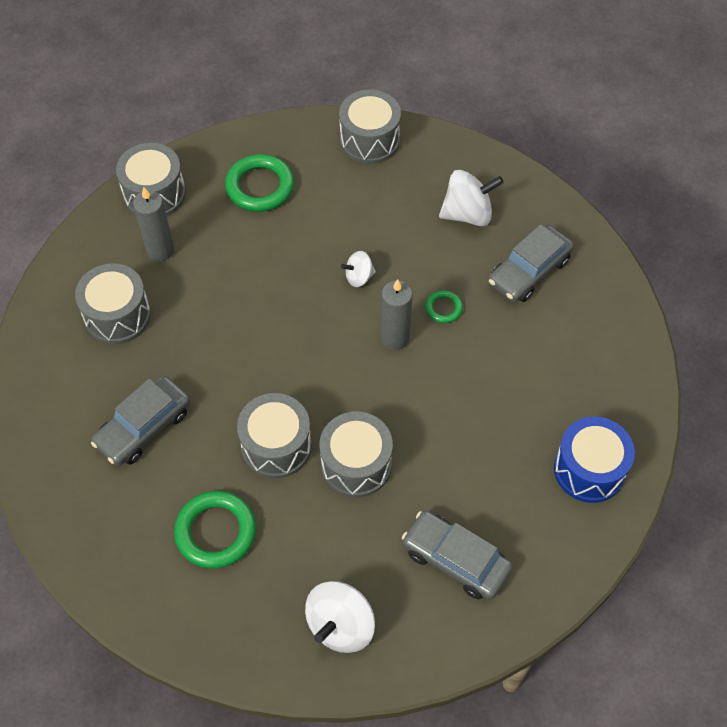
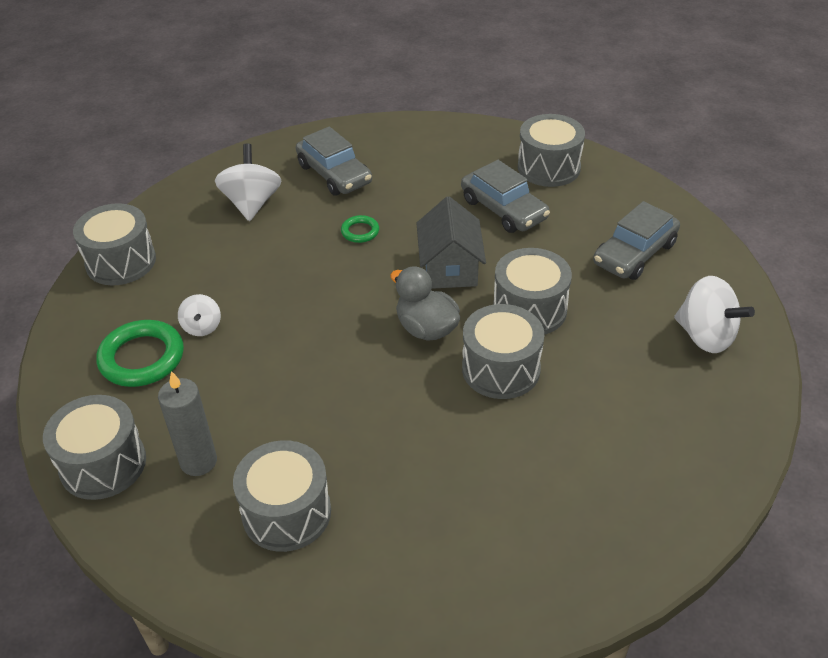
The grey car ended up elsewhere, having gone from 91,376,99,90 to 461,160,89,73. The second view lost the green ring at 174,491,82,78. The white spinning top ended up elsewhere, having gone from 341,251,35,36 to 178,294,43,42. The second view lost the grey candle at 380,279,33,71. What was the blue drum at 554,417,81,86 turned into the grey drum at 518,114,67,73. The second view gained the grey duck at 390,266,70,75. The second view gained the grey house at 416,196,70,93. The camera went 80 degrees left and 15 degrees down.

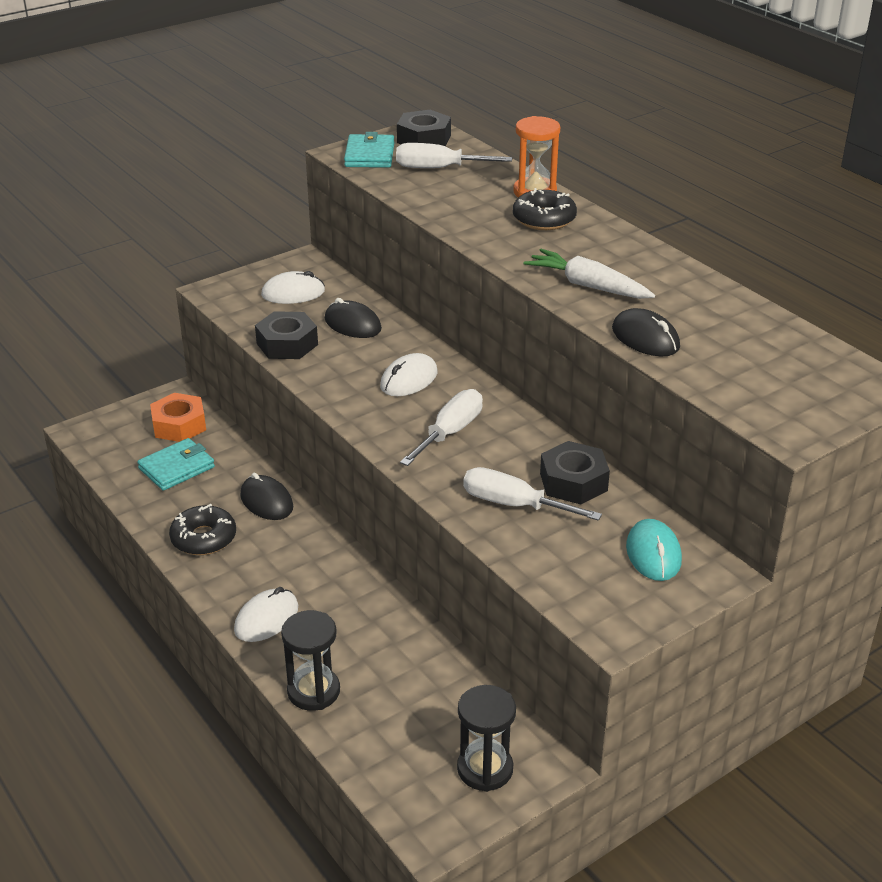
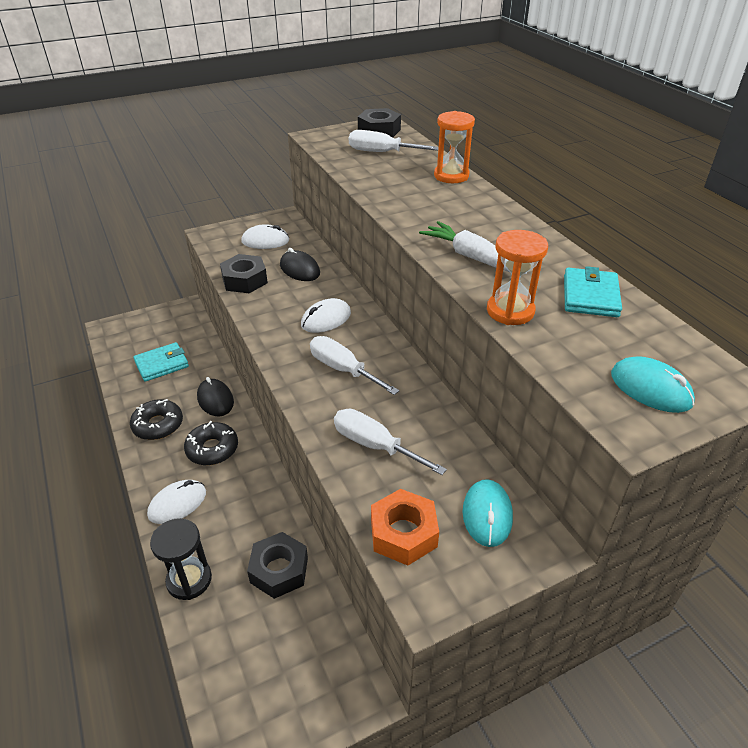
The orange nut ended up elsewhere, having gone from 150,393,56,49 to 371,489,68,77. The turquoise wallet ended up elsewhere, having gone from 344,132,50,36 to 564,266,58,51. The white screwdriver at 400,389,83,77 ended up facing another way, 90 degrees counterclockwise from before. The second view lost the black hourglass at 457,685,59,107. The black donut ended up elsewhere, having gone from 513,188,64,42 to 184,421,54,44. The black nut ended up elsewhere, having gone from 540,441,70,63 to 247,532,61,67. Where the black mouse stood at 612,308,68,49, the orange hourglass came to stand at 487,230,61,95. The second view gained the turquoise mouse at 611,356,84,57. The camera went 10 degrees right and 5 degrees up.

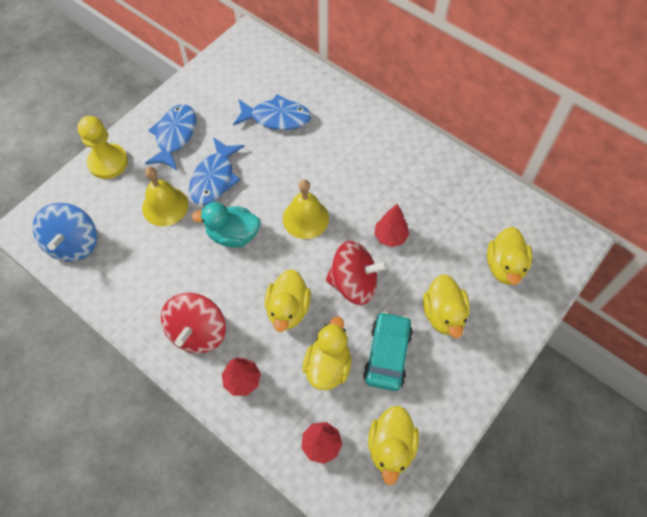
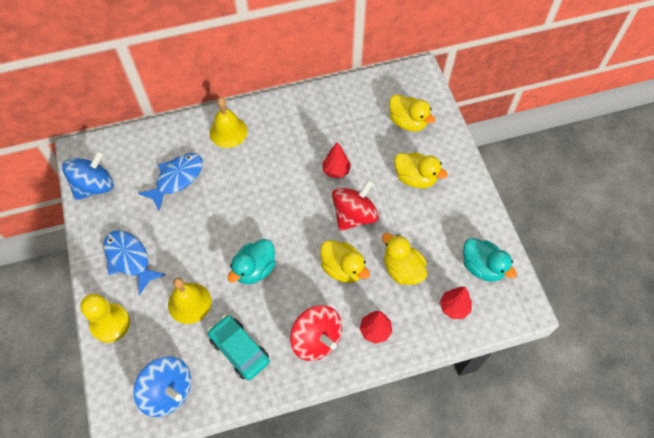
The second view lost the blue fish at 189,137,55,68. The yellow bell ended up elsewhere, having gone from 283,180,46,59 to 210,97,37,51. The turquoise car ended up elsewhere, having gone from 363,311,50,80 to 208,315,62,65. What was the yellow duck at 368,406,51,79 turned into the turquoise duck at 463,238,54,44. The second view gained the blue spinning top at 62,150,52,50. The camera went 55 degrees left and 0 degrees up.

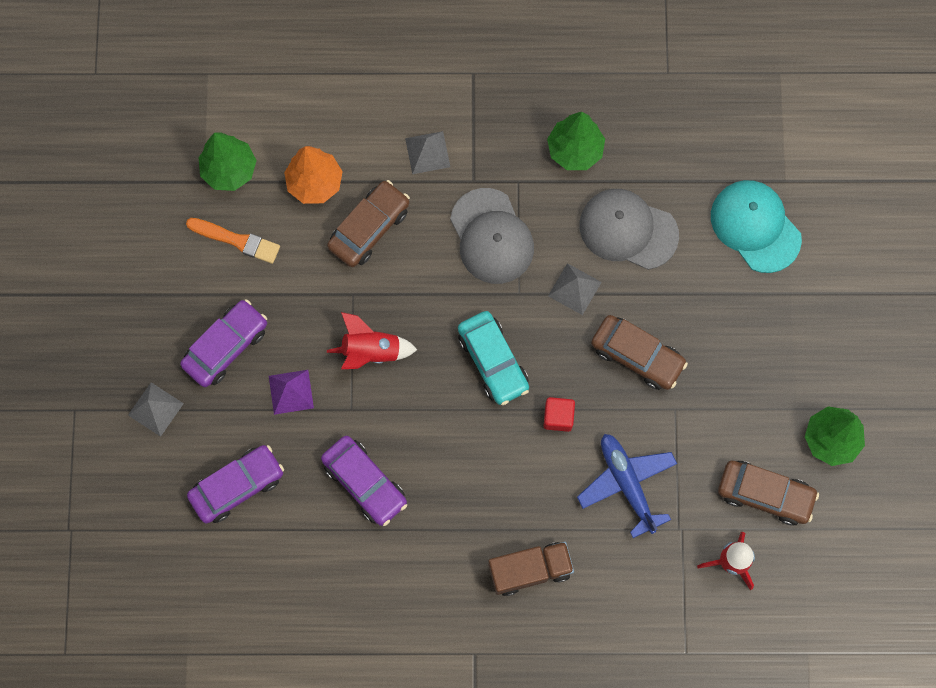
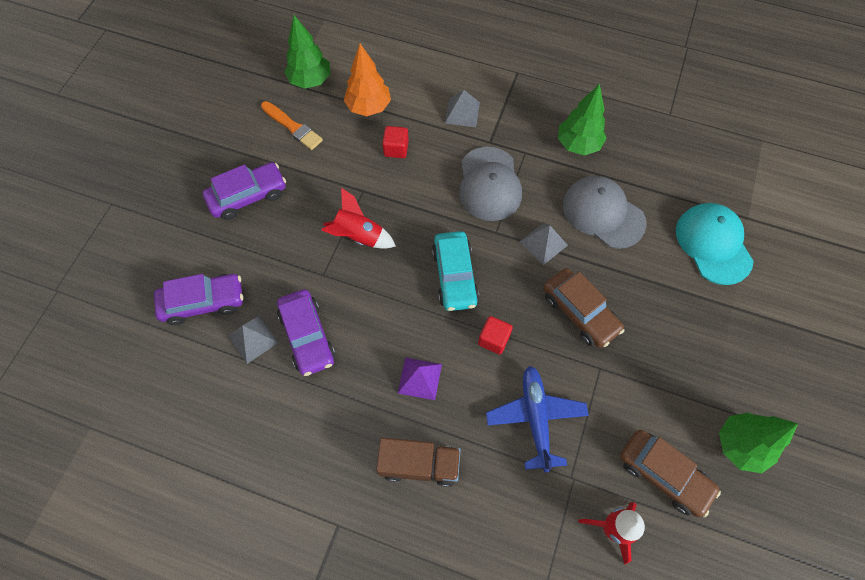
The grey pyramid ended up elsewhere, having gone from 128,382,56,55 to 228,315,51,49. The purple pyramid ended up elsewhere, having gone from 269,370,45,45 to 398,357,44,43. Where the brown car stood at 327,180,83,87, the red cube came to stand at 382,126,27,32. The camera went 20 degrees right and 10 degrees down.

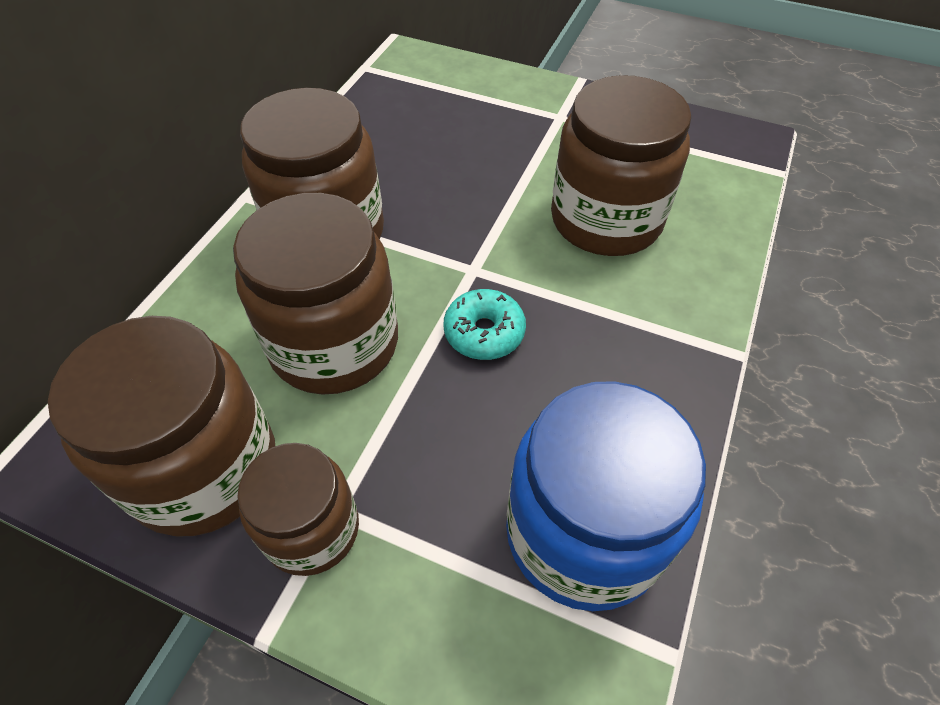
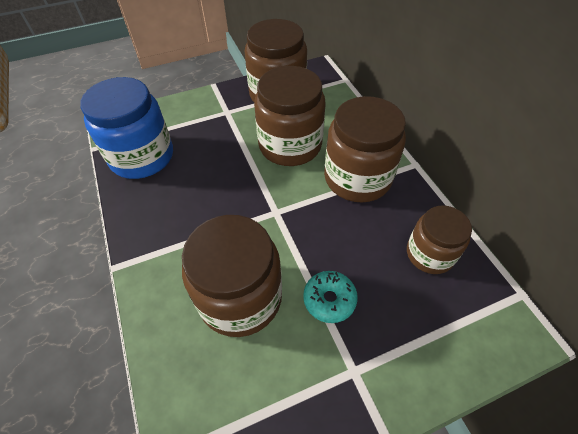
The brown jar ended up elsewhere, having gone from 237,443,122,133 to 407,205,65,69. The turquoise donut ended up elsewhere, having gone from 443,289,83,71 to 303,271,55,52. The camera went 135 degrees right and 0 degrees up.

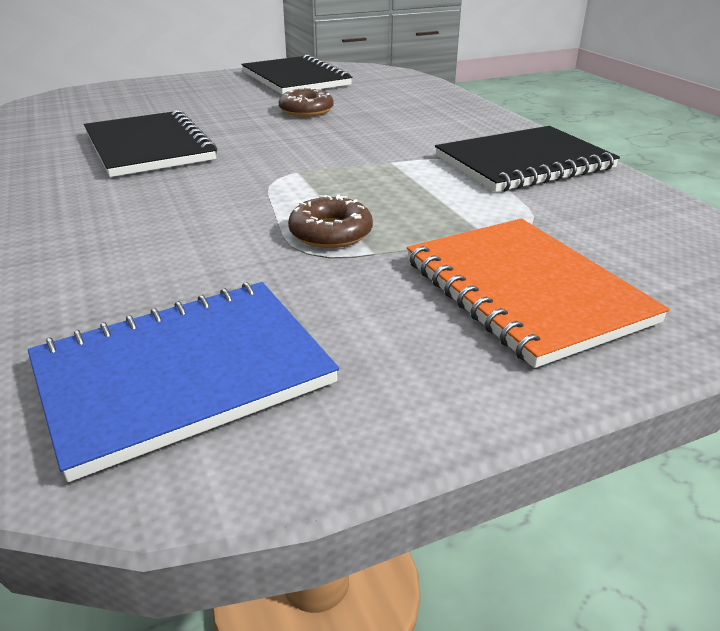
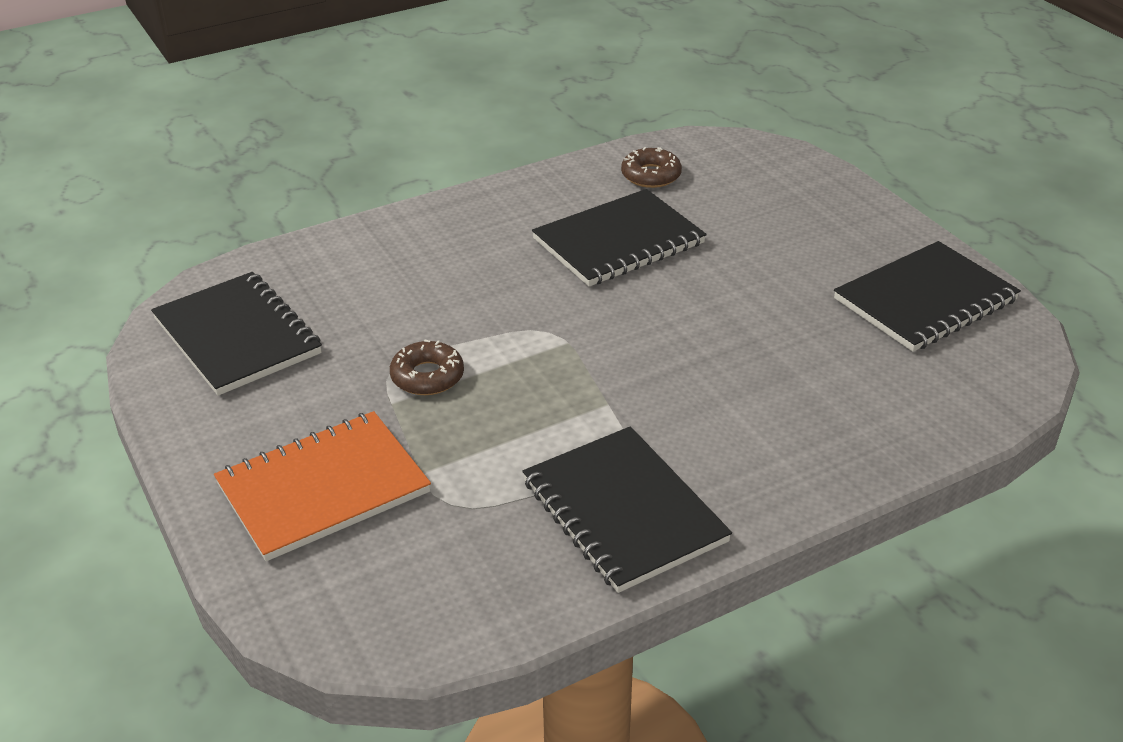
What was the blue notebook at 28,282,311,200 turned into the black notebook at 151,272,171,124. The brown donut ended up elsewhere, having gone from 279,87,54,30 to 621,147,61,41. The camera went 85 degrees right and 5 degrees up.

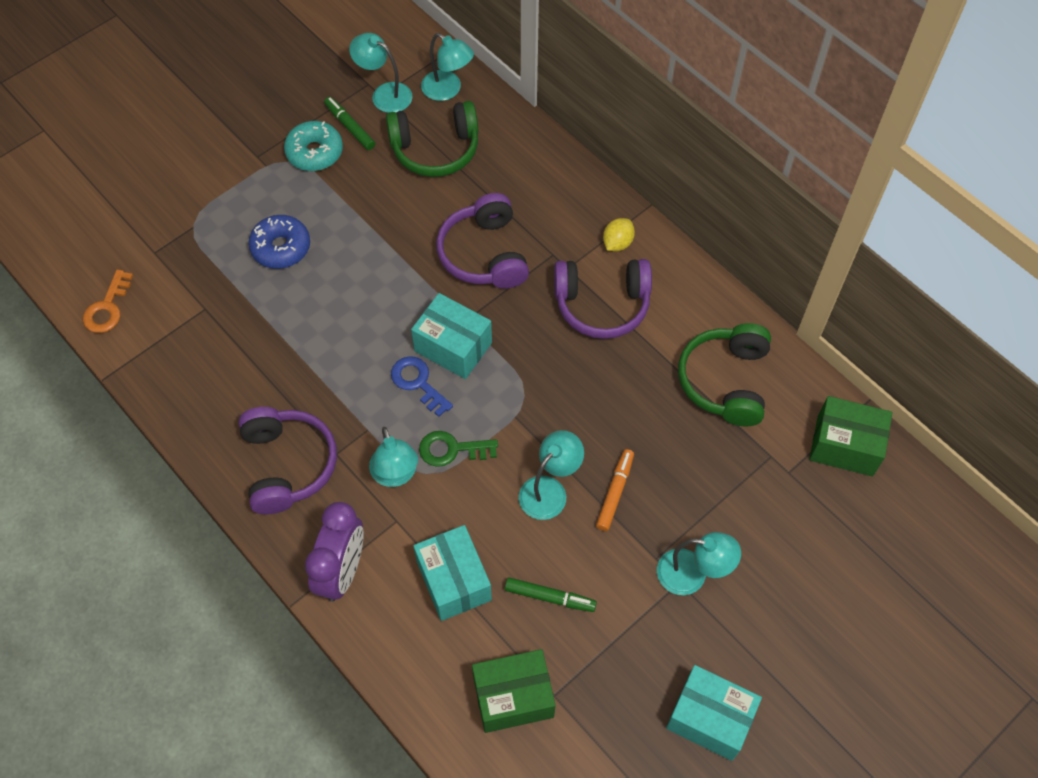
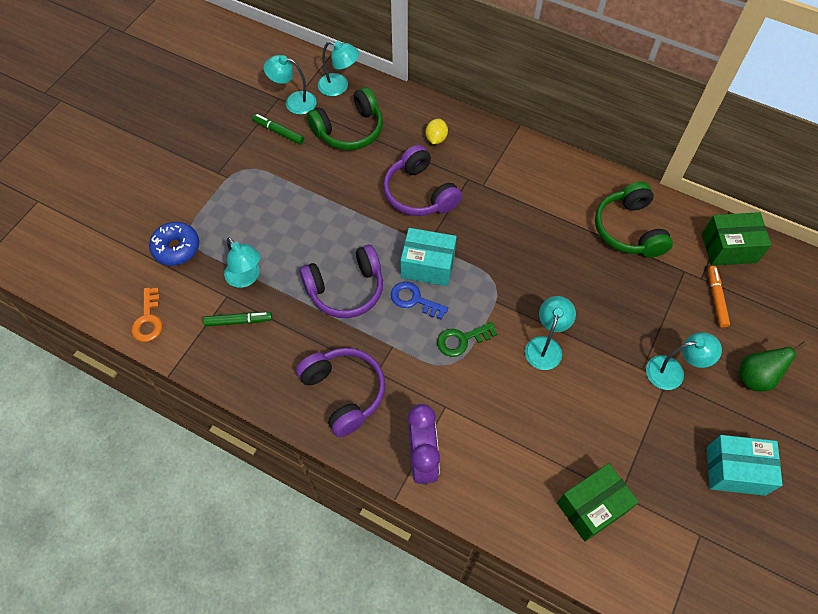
The blue donut ended up elsewhere, having gone from 248,215,62,54 to 149,222,50,44. The second view lost the turquoise donut at 284,121,59,50. The turquoise lamp ended up elsewhere, having gone from 369,427,49,60 to 224,237,37,51. The second view lost the turquoise box at 413,525,79,96. The green marker ended up elsewhere, having gone from 505,577,92,35 to 203,312,69,15. The purple headphones ended up elsewhere, having gone from 554,259,98,80 to 300,245,83,73. The orange marker ended up elsewhere, having gone from 596,449,38,82 to 708,266,22,62. The yellow lemon ended up elsewhere, having gone from 603,218,32,33 to 426,119,22,25. The second view gained the green pear at 739,341,68,51. The camera went 20 degrees left and 0 degrees up.

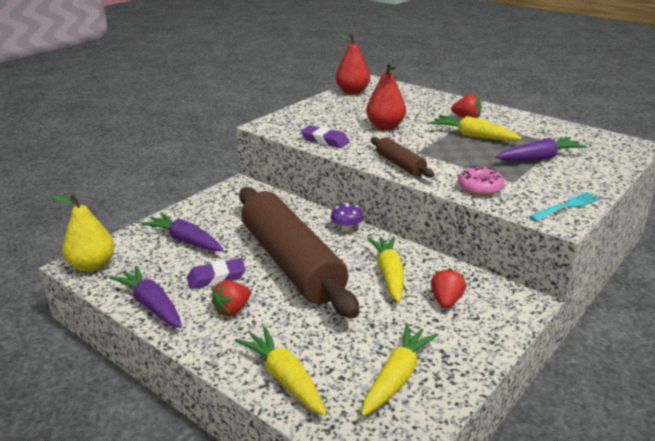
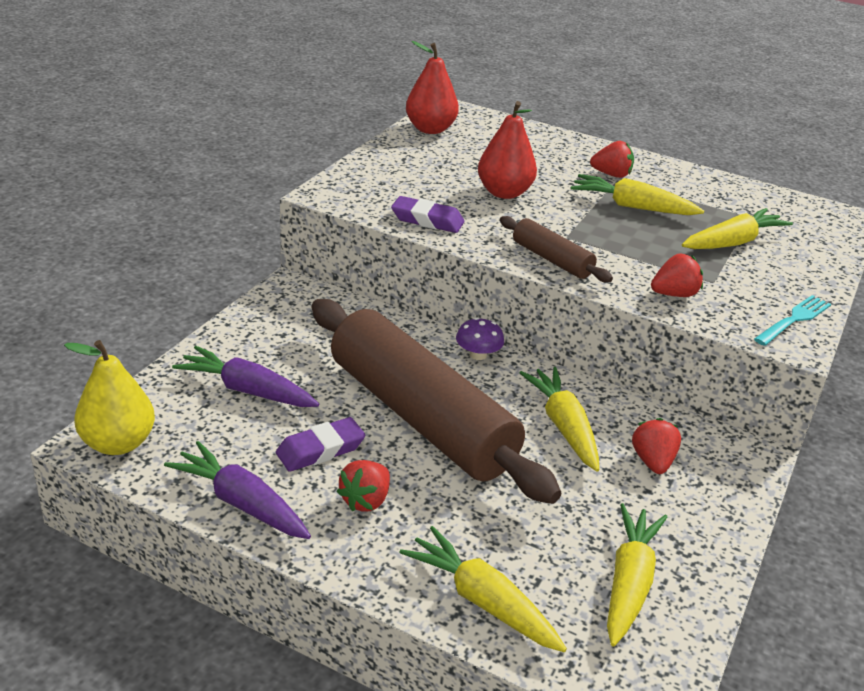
Where the pink donut stood at 458,166,47,30, the red strawberry came to stand at 651,254,52,43. What was the purple carrot at 495,137,92,24 turned into the yellow carrot at 682,208,111,41. The camera went 15 degrees left and 5 degrees up.

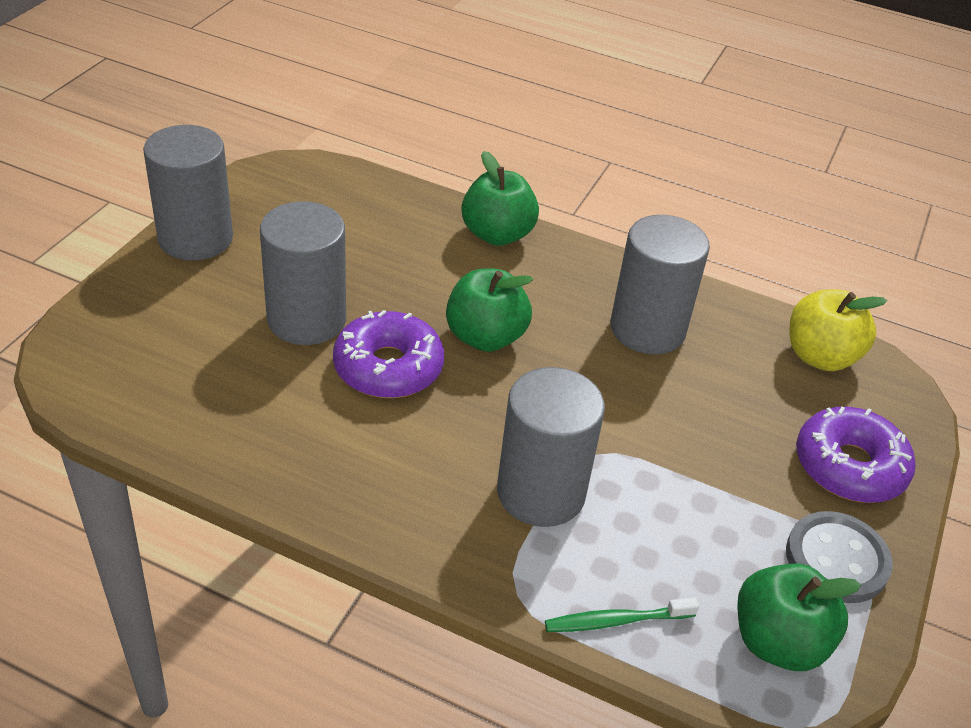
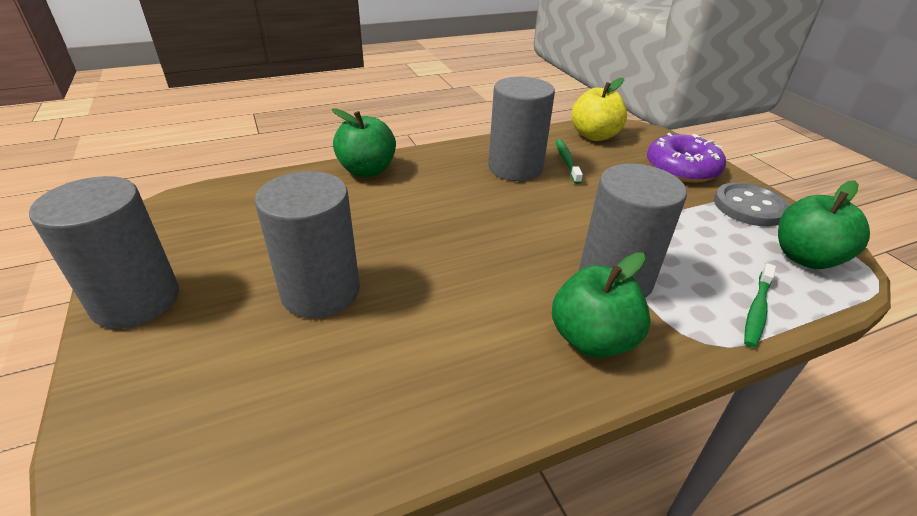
The second view lost the purple donut at 333,310,111,88. The green apple ended up elsewhere, having gone from 446,269,87,83 to 552,252,99,106. The second view gained the green toothbrush at 556,139,27,45. The camera went 45 degrees left and 5 degrees down.

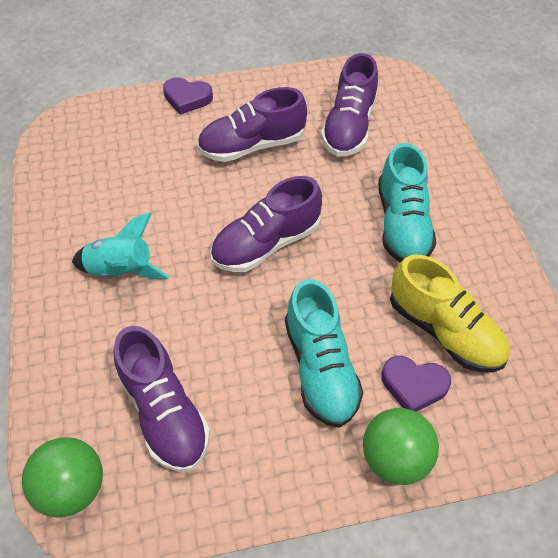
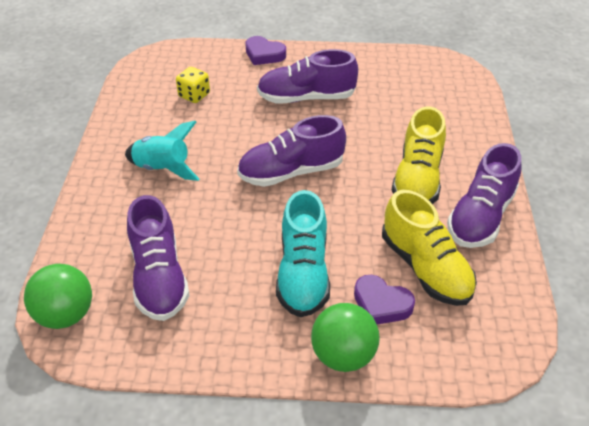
The purple shoe ended up elsewhere, having gone from 321,53,57,104 to 447,143,74,105. What was the turquoise shoe at 378,143,58,119 turned into the yellow shoe at 392,107,54,97. The second view gained the yellow dice at 176,67,34,36. The camera went 15 degrees right and 10 degrees down.

